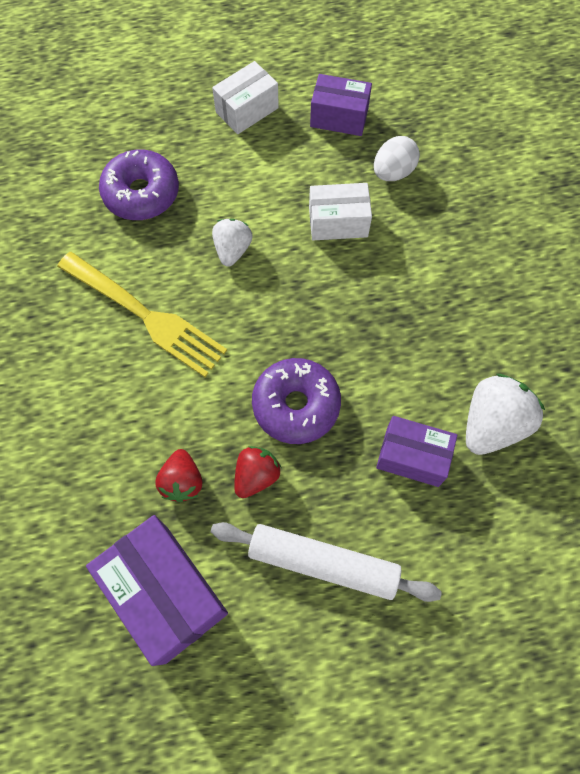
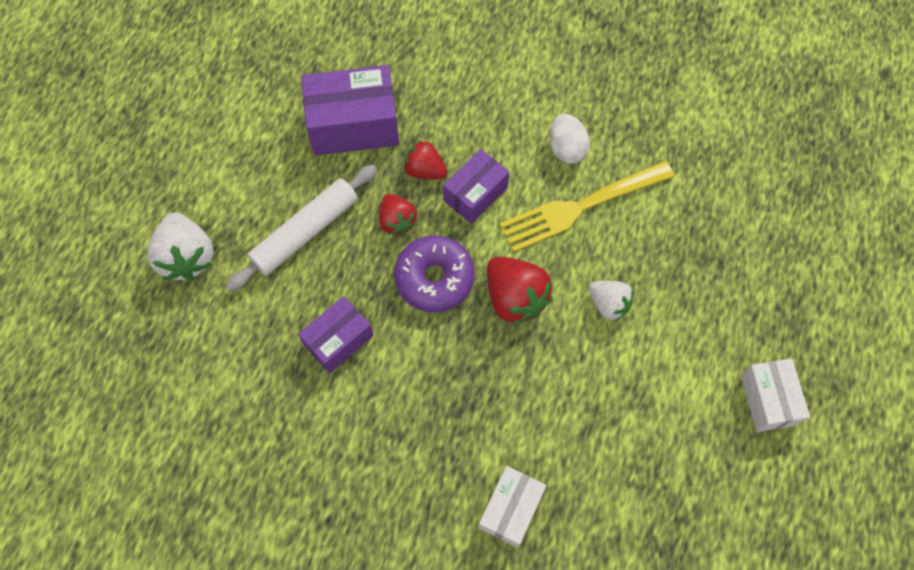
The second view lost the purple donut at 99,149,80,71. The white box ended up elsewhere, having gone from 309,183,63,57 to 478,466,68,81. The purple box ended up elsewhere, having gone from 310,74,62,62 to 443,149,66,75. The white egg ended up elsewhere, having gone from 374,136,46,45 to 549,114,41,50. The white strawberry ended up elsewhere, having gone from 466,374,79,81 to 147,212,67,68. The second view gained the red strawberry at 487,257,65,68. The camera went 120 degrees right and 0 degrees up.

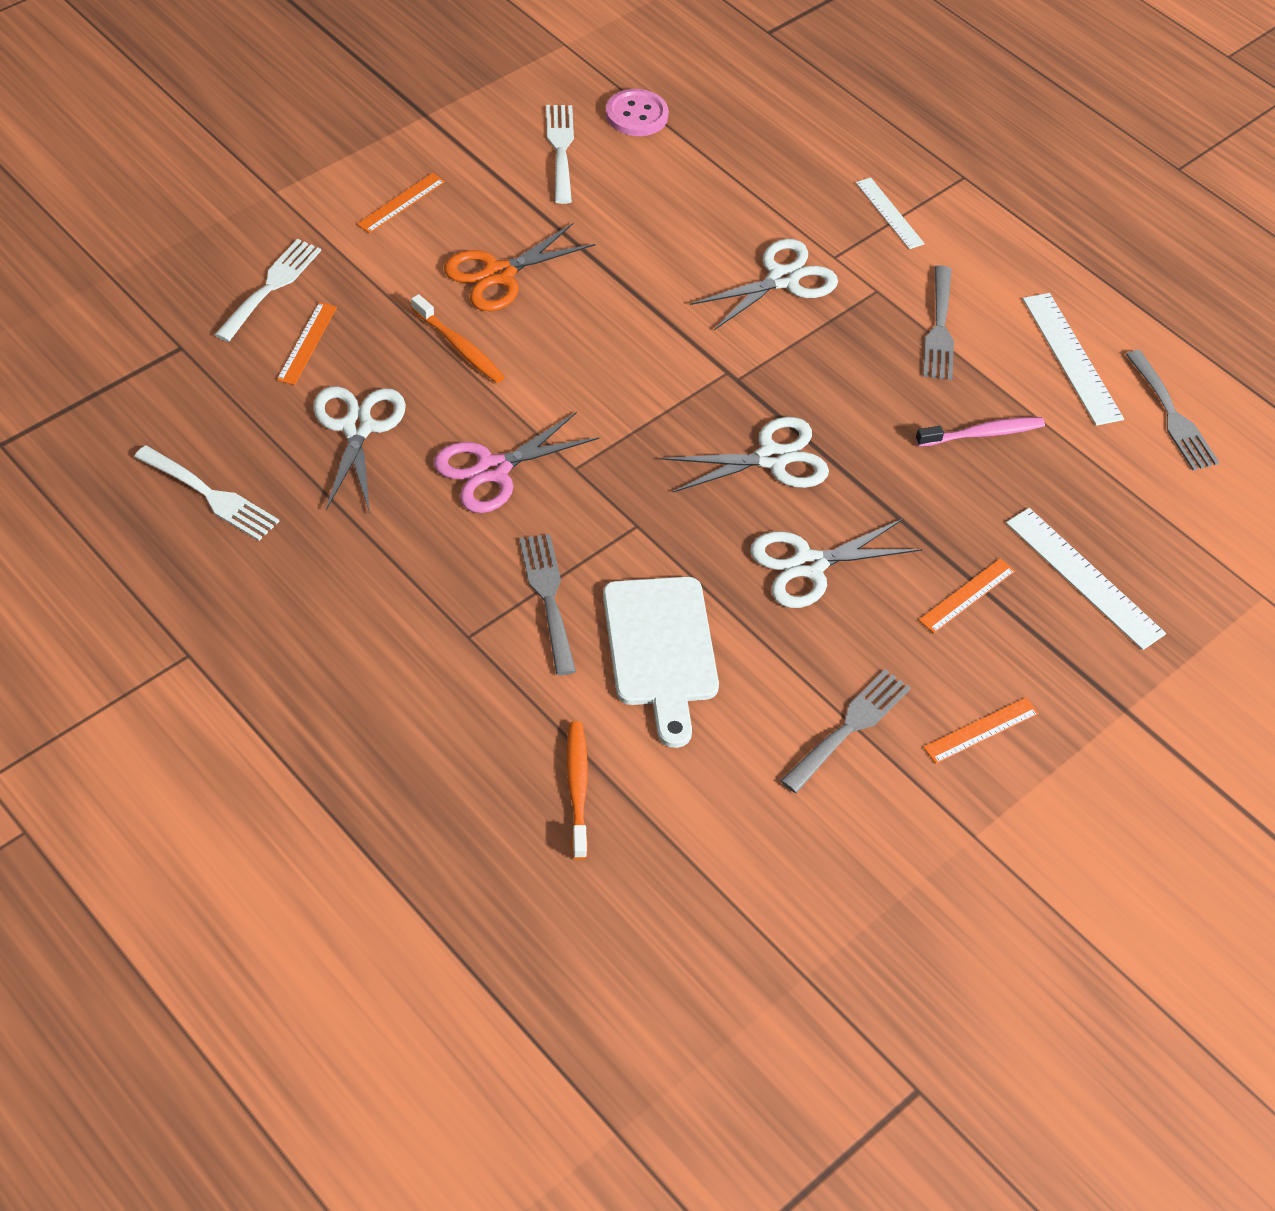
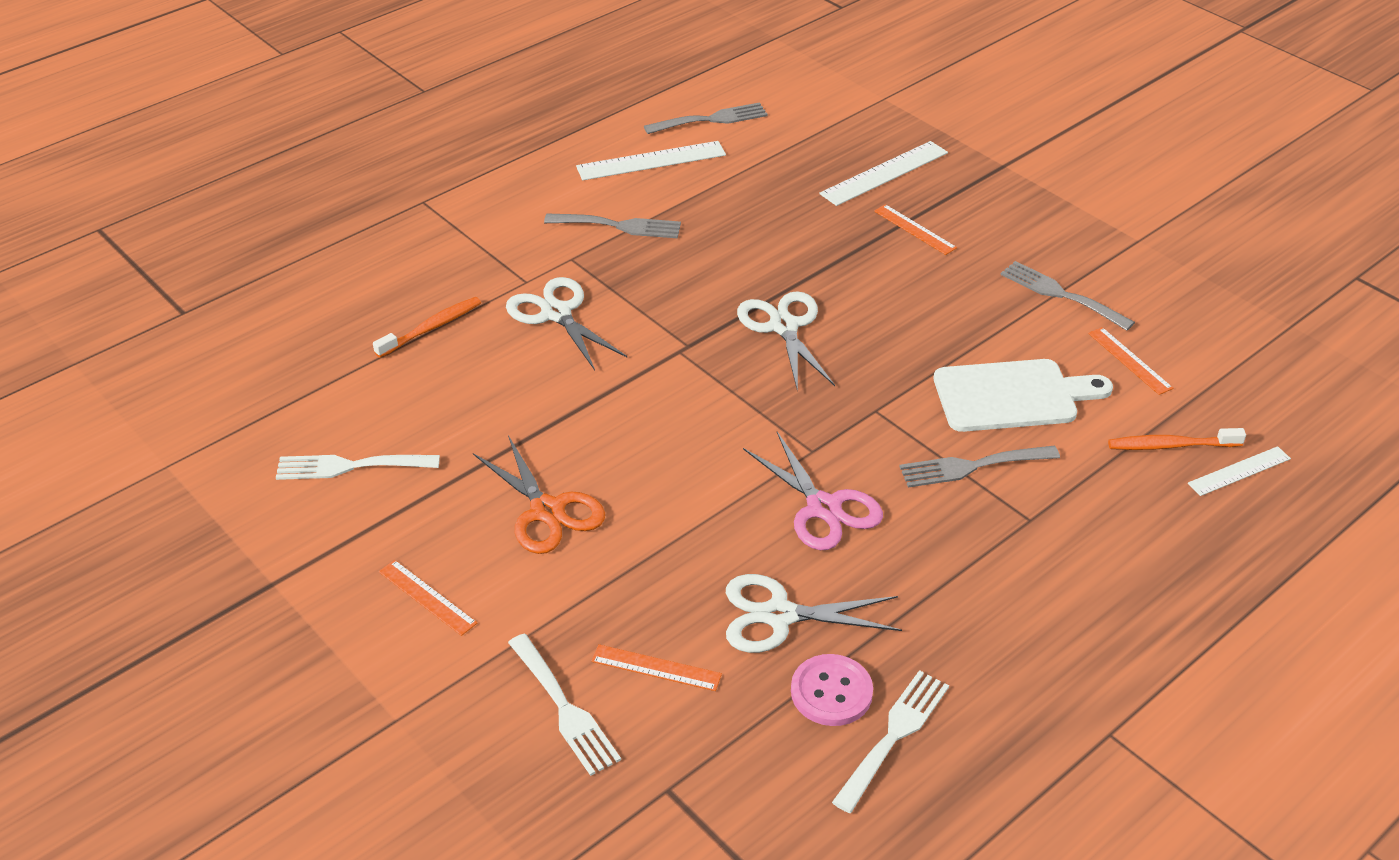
The white fork at 215,239,106,103 ended up facing another way, 150 degrees counterclockwise from before. The orange toothbrush ended up elsewhere, having gone from 411,294,94,89 to 373,297,108,61. The pink button ended up elsewhere, having gone from 606,89,63,47 to 791,654,82,72. The second view lost the white scissors at 750,519,172,89. The white ruler ended up elsewhere, having gone from 856,177,69,72 to 1188,446,103,50. The second view lost the pink toothbrush at 916,417,129,30. The orange ruler ended up elsewhere, having gone from 923,698,116,66 to 1088,327,85,68. The camera went 85 degrees left and 10 degrees down.

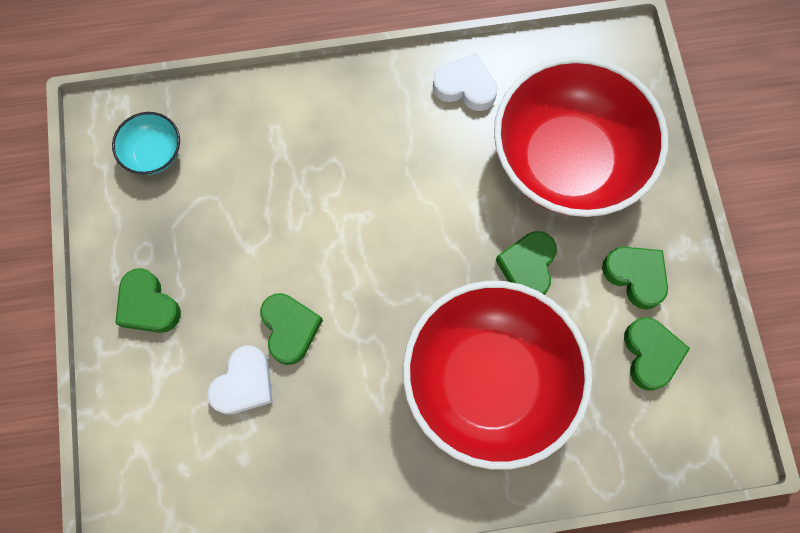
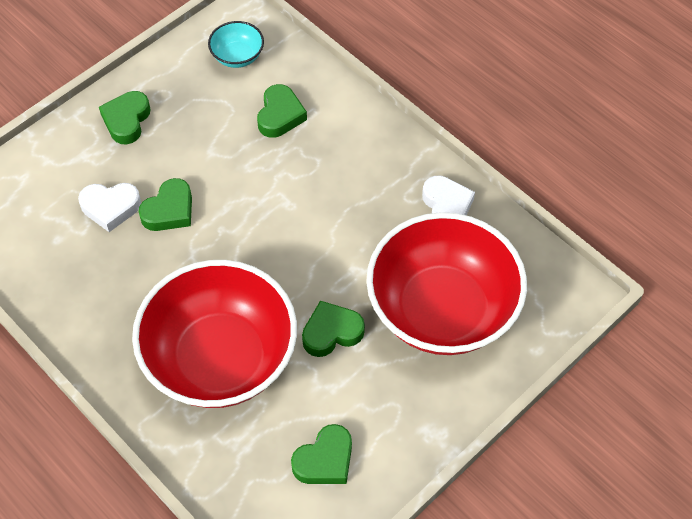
The green heart ended up elsewhere, having gone from 602,247,66,63 to 257,84,50,54. The camera went 55 degrees right and 15 degrees down.

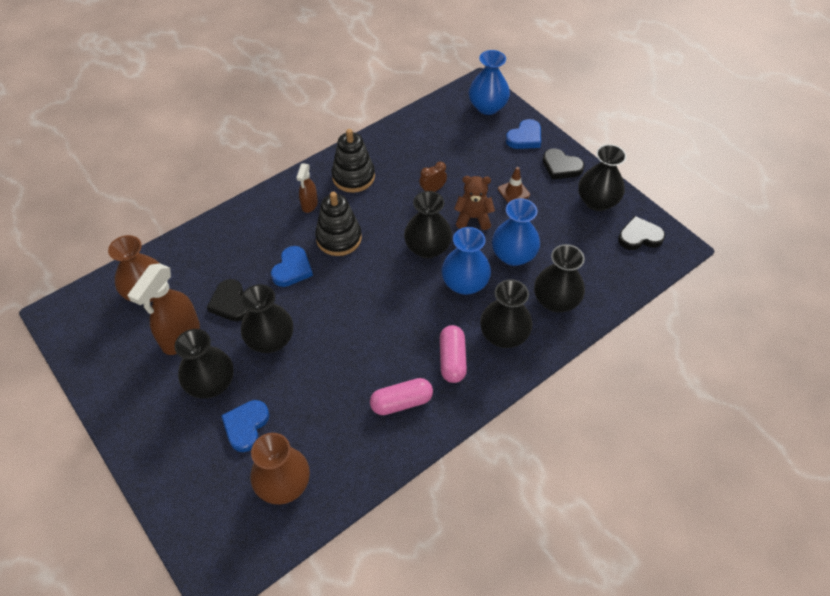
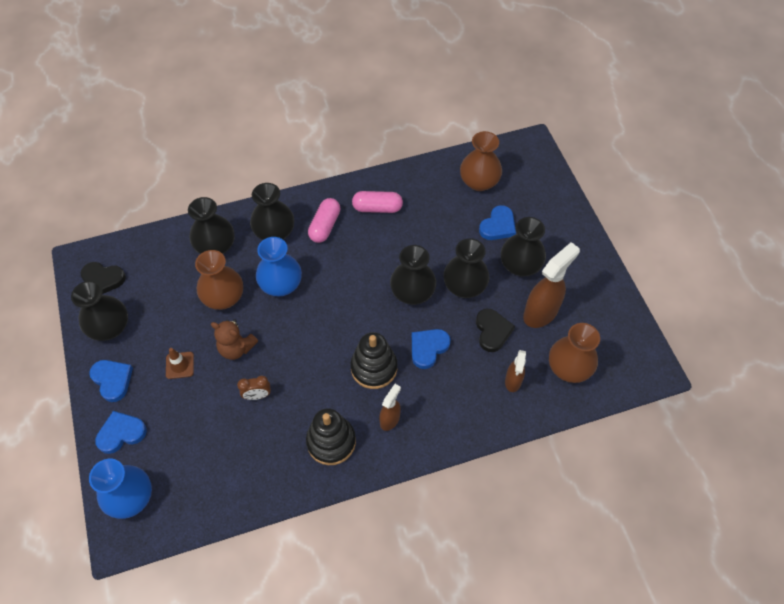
The black vase ended up elsewhere, having gone from 404,191,48,67 to 390,245,46,60. What was the blue vase at 492,198,48,68 turned into the brown vase at 195,250,48,60. What was the black heart at 543,148,41,32 turned into the blue heart at 89,360,44,42. The second view gained the brown spray bottle at 505,350,21,42. The camera went 160 degrees left and 5 degrees up.

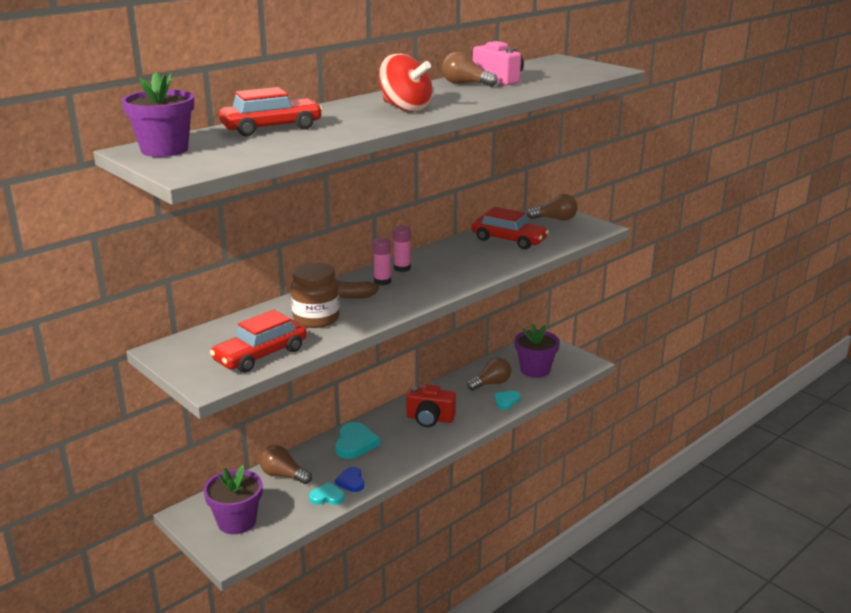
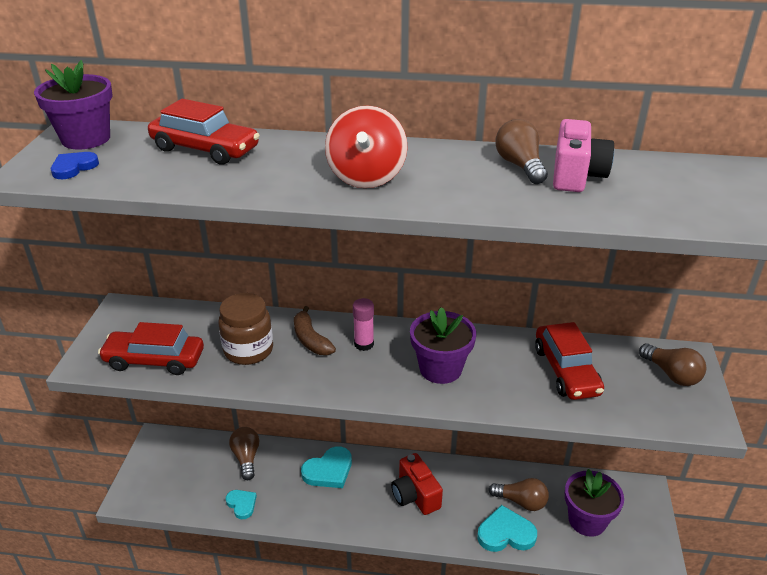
The purple flower pot ended up elsewhere, having gone from 203,465,59,69 to 410,307,66,77. The blue heart ended up elsewhere, having gone from 335,467,29,25 to 51,152,48,27. The second view lost the pink glue stick at 393,226,18,46. The size of the turquoise heart at 494,391,26,19 changed by a factor of 1.61. The camera went 50 degrees right and 10 degrees up.

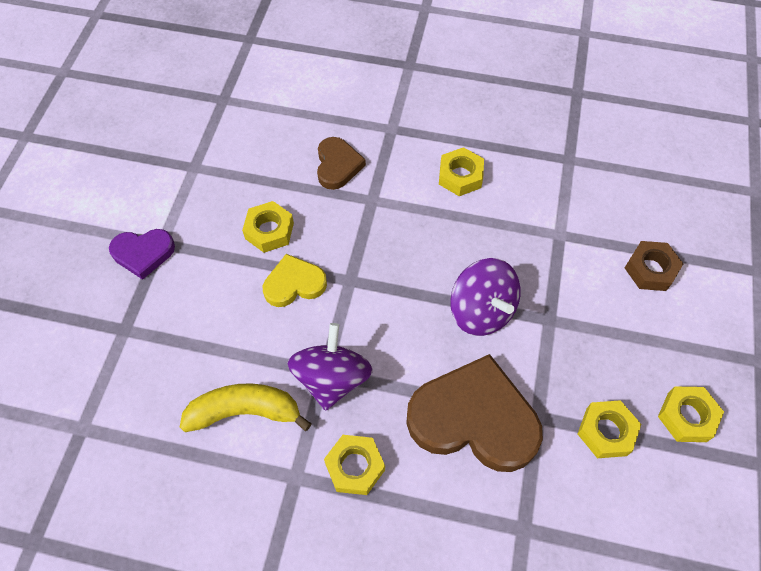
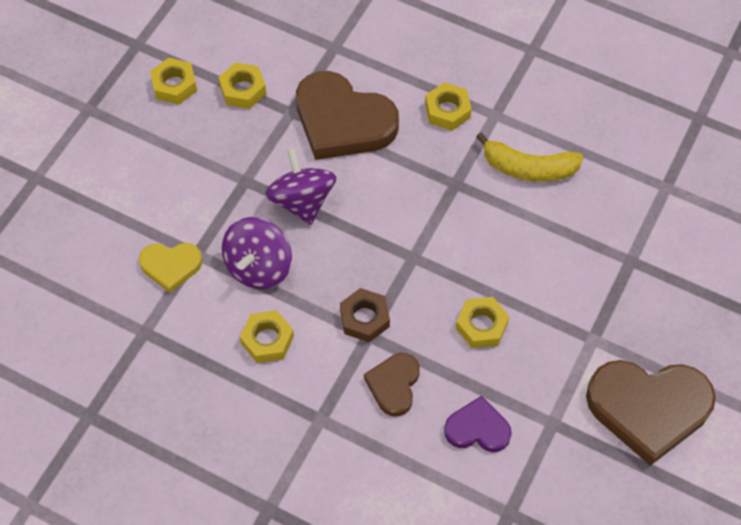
The purple heart ended up elsewhere, having gone from 109,229,66,51 to 444,396,68,56. The yellow heart ended up elsewhere, having gone from 263,254,64,53 to 139,243,64,50. The purple spinning top ended up elsewhere, having gone from 287,323,86,88 to 222,217,70,72. The brown nut ended up elsewhere, having gone from 625,241,59,50 to 340,288,50,54. The second view gained the brown heart at 586,360,130,106. The camera went 165 degrees left and 0 degrees up.

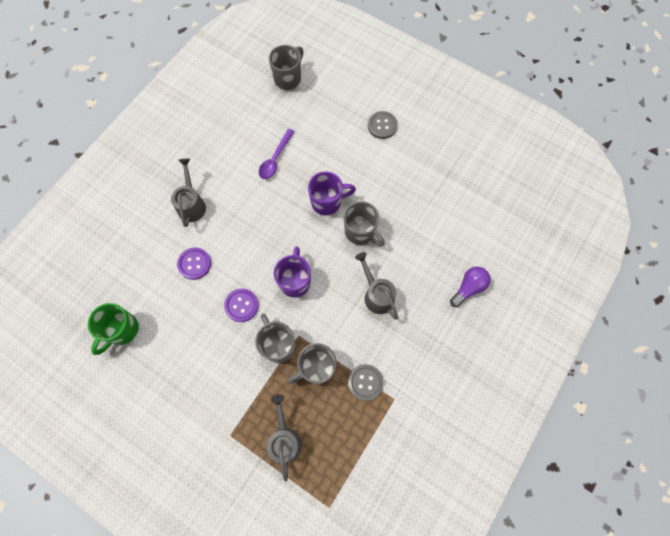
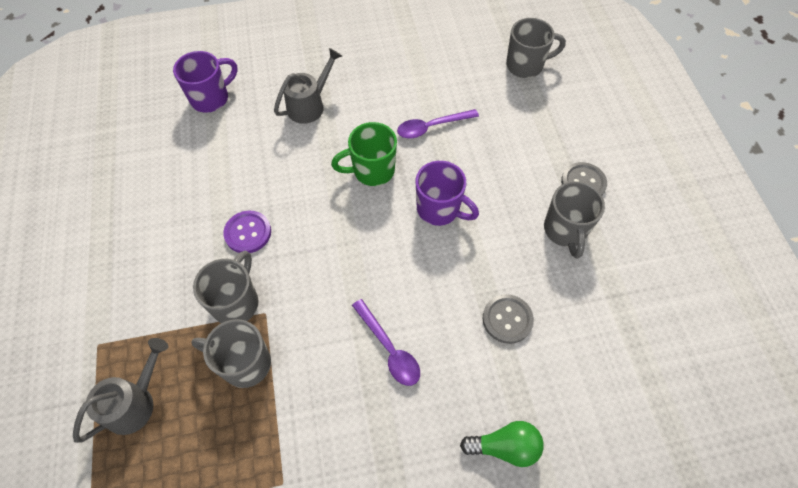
The green mug ended up elsewhere, having gone from 88,303,51,52 to 331,122,66,64. The second view lost the purple button at 177,248,34,32. The purple mug ended up elsewhere, having gone from 274,246,37,52 to 173,51,65,62. The grey mug ended up elsewhere, having gone from 343,201,42,46 to 544,181,61,78. The grey button ended up elsewhere, having gone from 348,364,36,37 to 483,294,51,50. Where the grey watering can stood at 355,252,43,68, the purple spoon came to stand at 352,299,68,87. What was the purple light bulb at 450,267,41,40 turned into the green light bulb at 460,421,84,46. The camera went 45 degrees right and 10 degrees down.

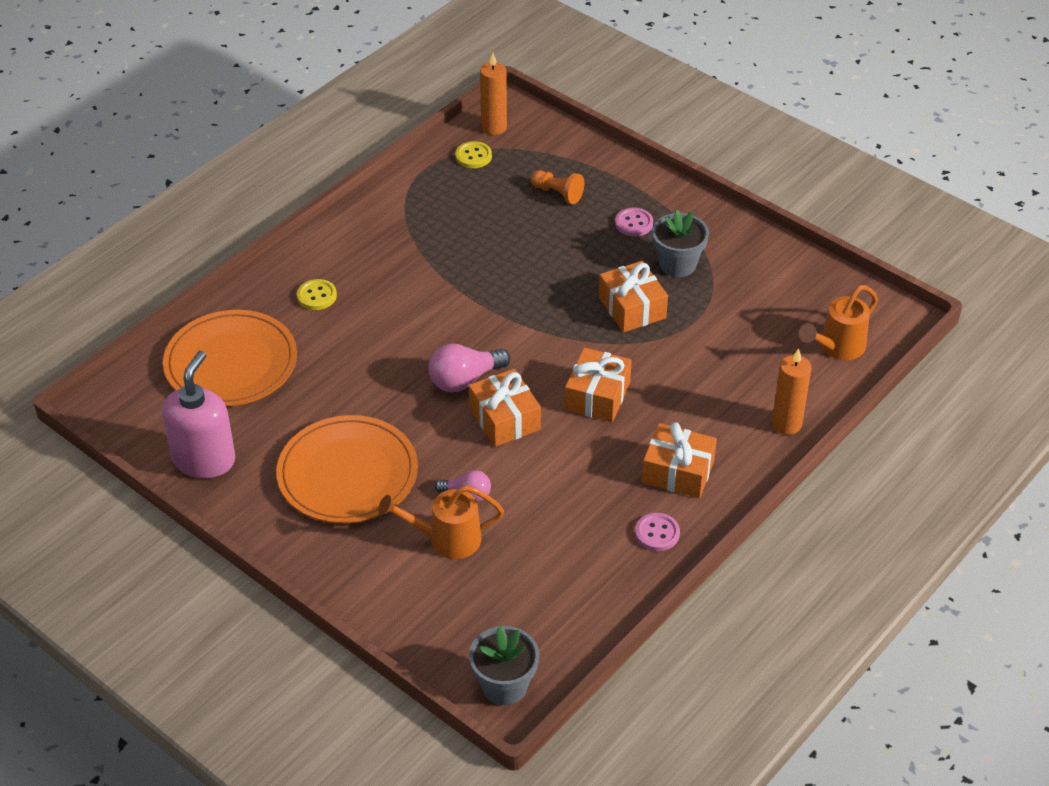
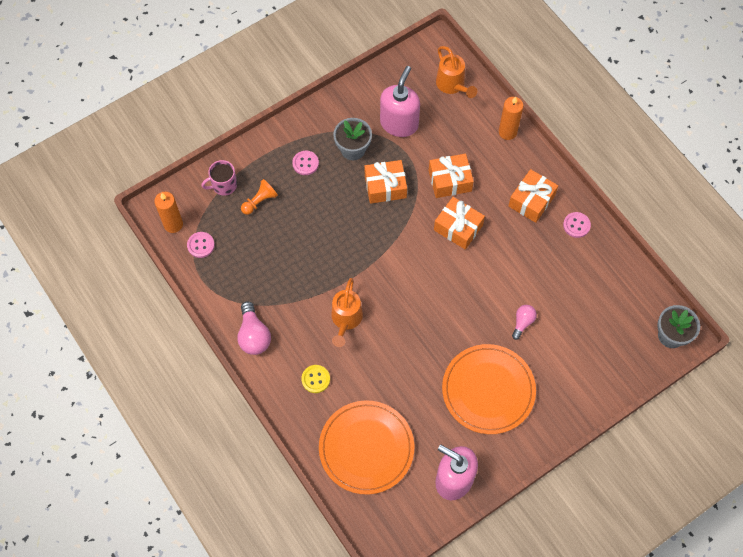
The orange watering can ended up elsewhere, having gone from 378,485,126,74 to 331,278,32,69. The pink light bulb ended up elsewhere, having gone from 428,343,82,50 to 237,301,34,54. What was the yellow button at 455,141,37,27 turned into the pink button at 187,232,28,26. The orange gift ended up elsewhere, having gone from 469,369,72,78 to 429,154,45,44. The second view gained the pink mug at 201,160,36,36. The second view gained the pink soap dispenser at 380,66,40,71. The camera went 75 degrees left and 20 degrees up.

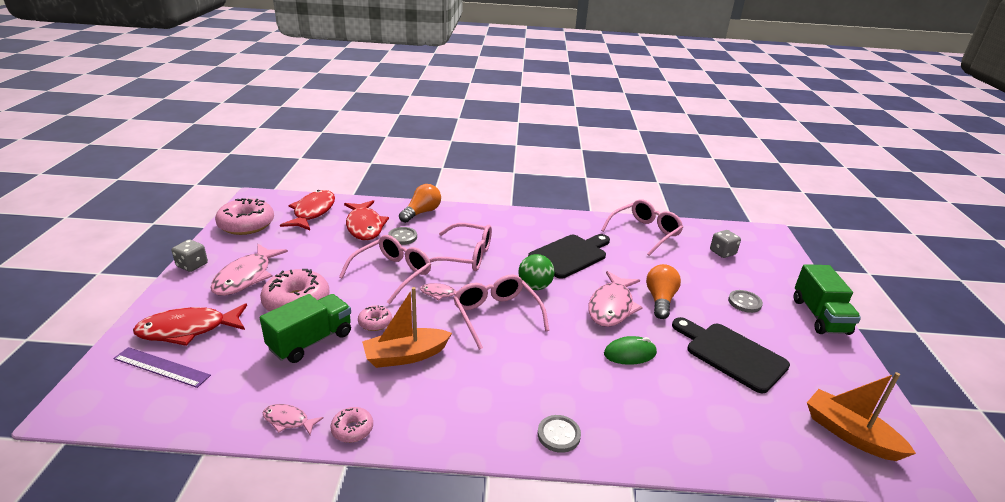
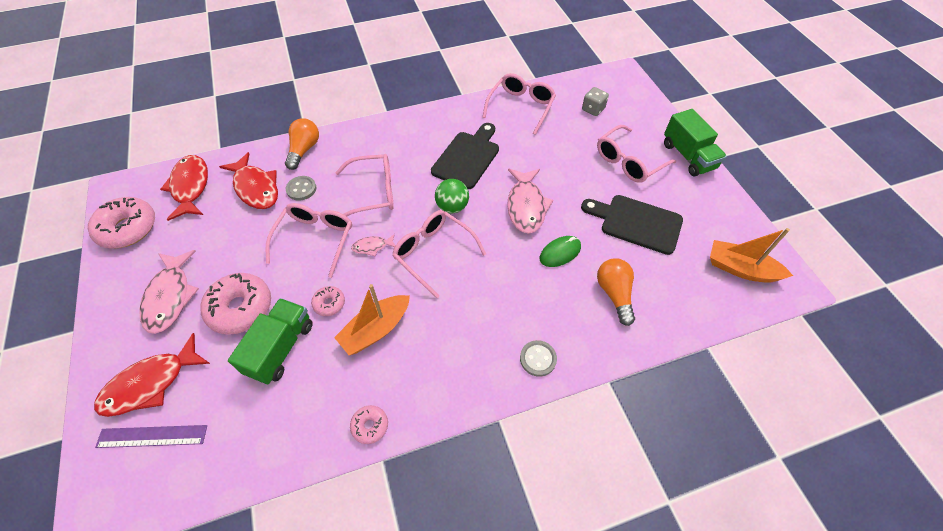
The second view lost the grey dice at 172,240,36,32. The second view lost the pink fish at 263,404,61,31. The orange light bulb ended up elsewhere, having gone from 646,264,35,55 to 597,258,38,68. Where the grey button stood at 728,290,35,23, the pink glasses came to stand at 597,125,79,58. The camera went 20 degrees left and 25 degrees up.

